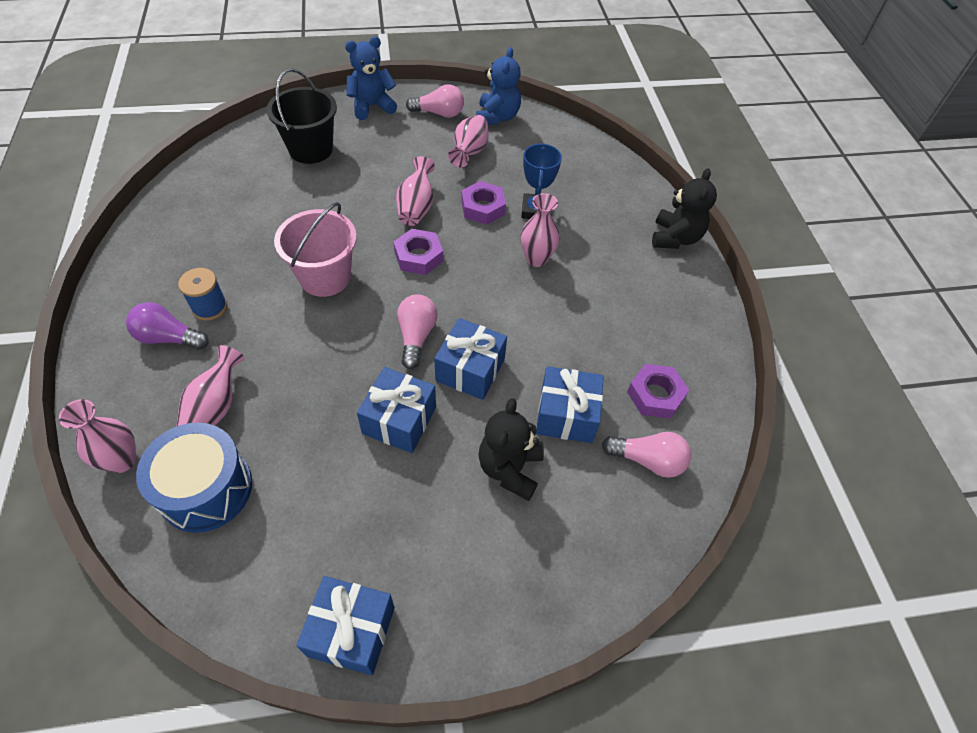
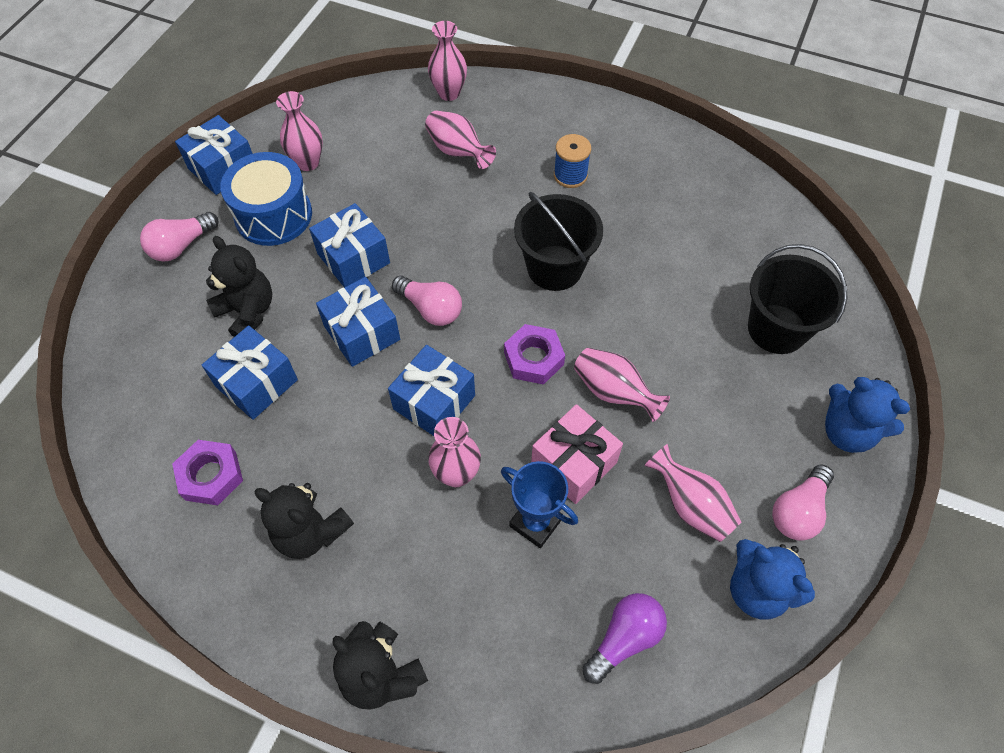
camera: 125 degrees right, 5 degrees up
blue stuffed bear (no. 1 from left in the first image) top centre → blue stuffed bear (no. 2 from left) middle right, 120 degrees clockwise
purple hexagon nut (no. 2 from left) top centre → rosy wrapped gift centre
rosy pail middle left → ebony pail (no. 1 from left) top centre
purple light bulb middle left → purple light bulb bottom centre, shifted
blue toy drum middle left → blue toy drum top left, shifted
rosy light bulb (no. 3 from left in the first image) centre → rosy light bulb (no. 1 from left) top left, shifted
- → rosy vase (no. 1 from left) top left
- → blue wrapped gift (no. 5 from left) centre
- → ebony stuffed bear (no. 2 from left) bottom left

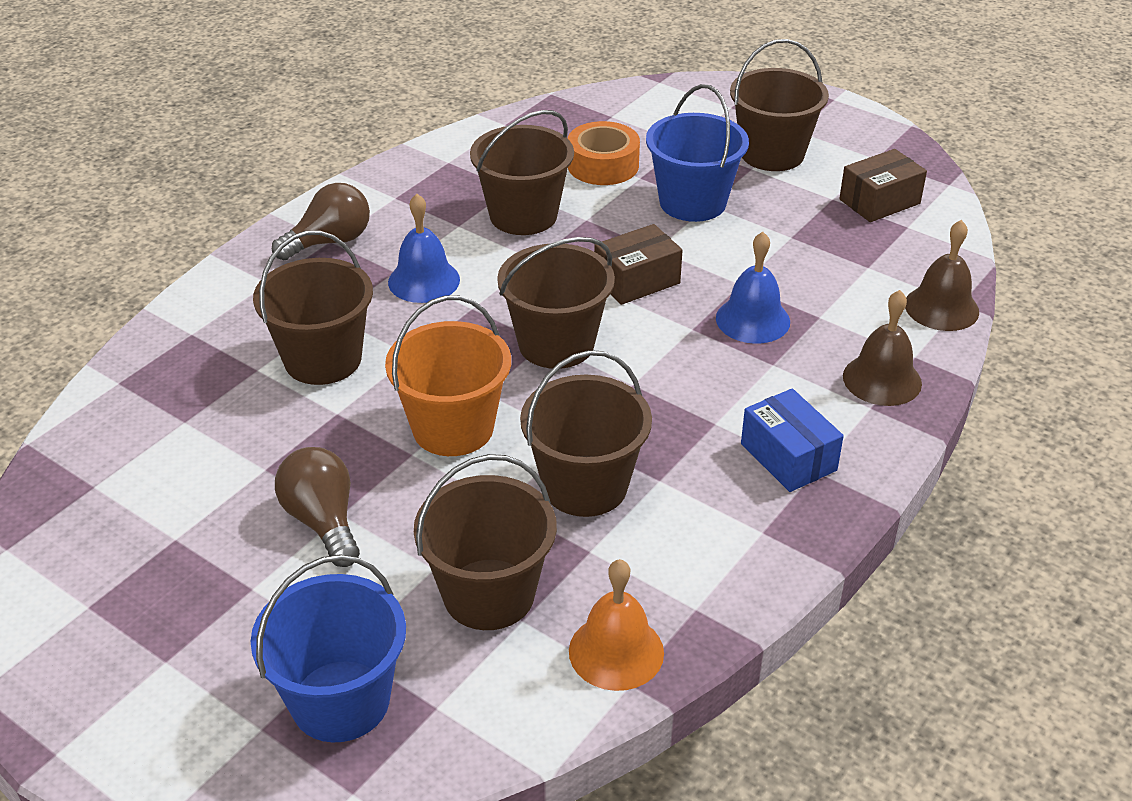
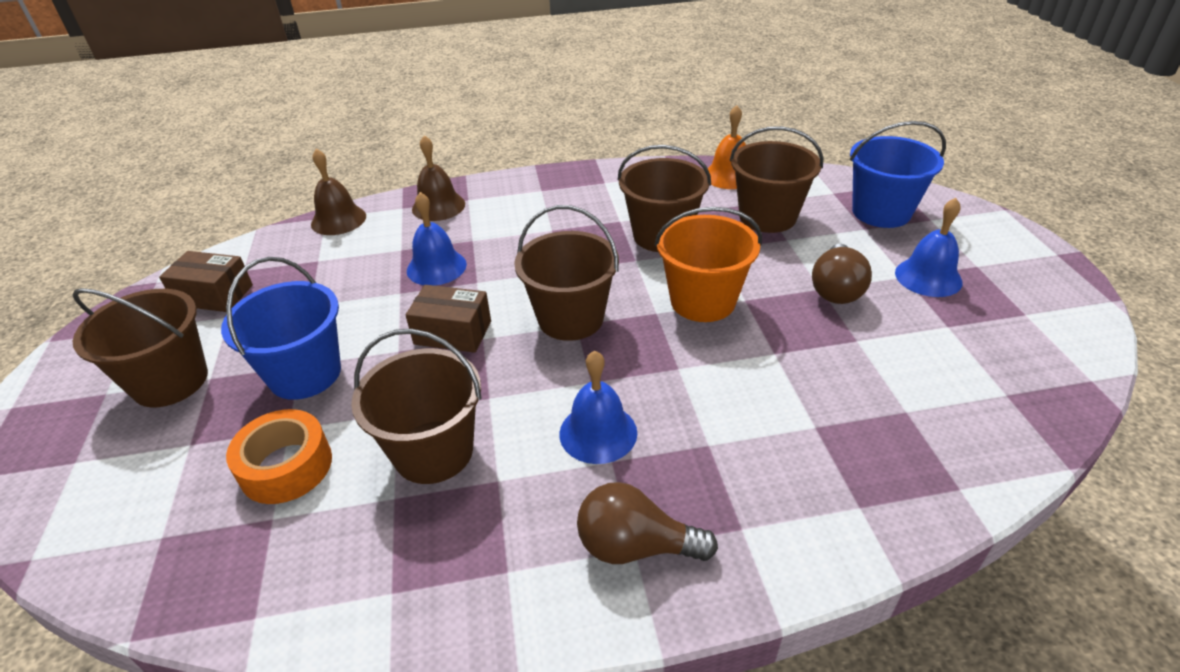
camera: 135 degrees left, 0 degrees up
russet pail (no. 1 from left) middle left → -
blue box middle right → -
- → blue school bell (no. 3 from left) middle right

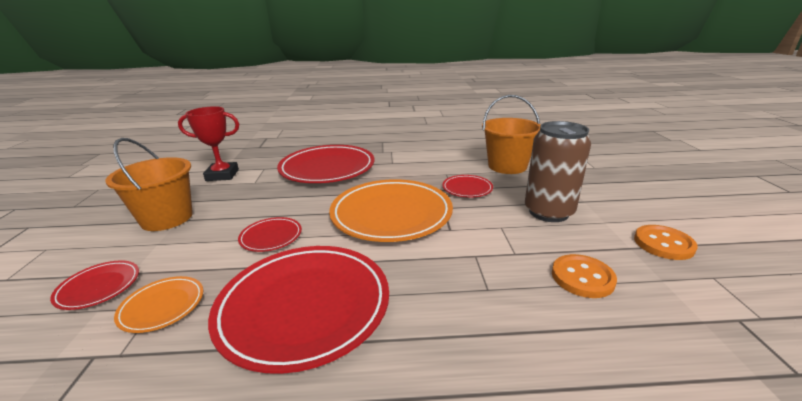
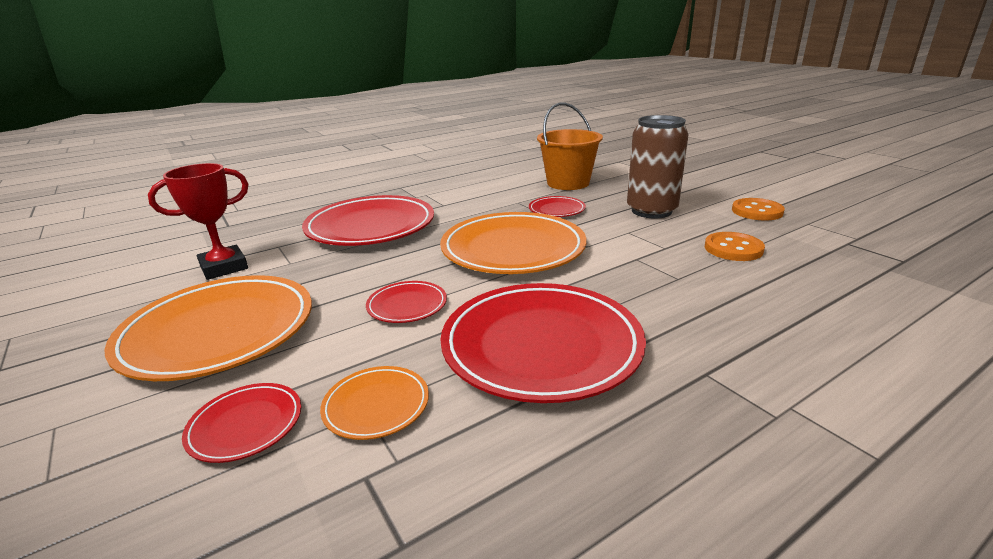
camera: 30 degrees left, 0 degrees up
orange pail (no. 1 from left) middle left → orange flat dish (no. 1 from left) middle left

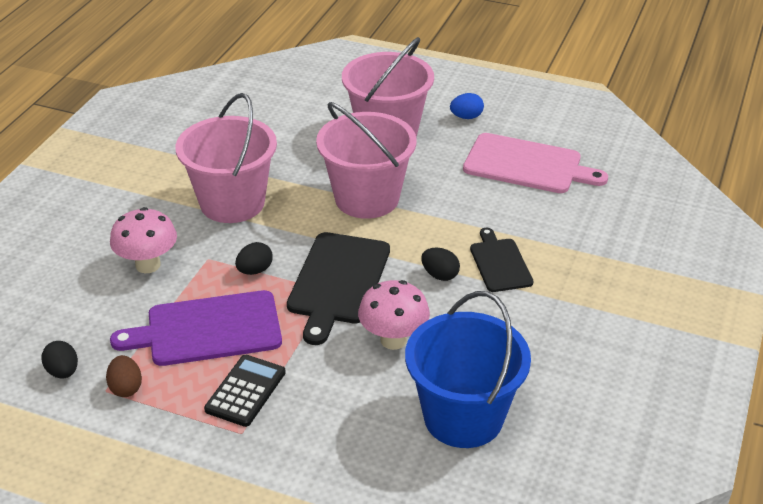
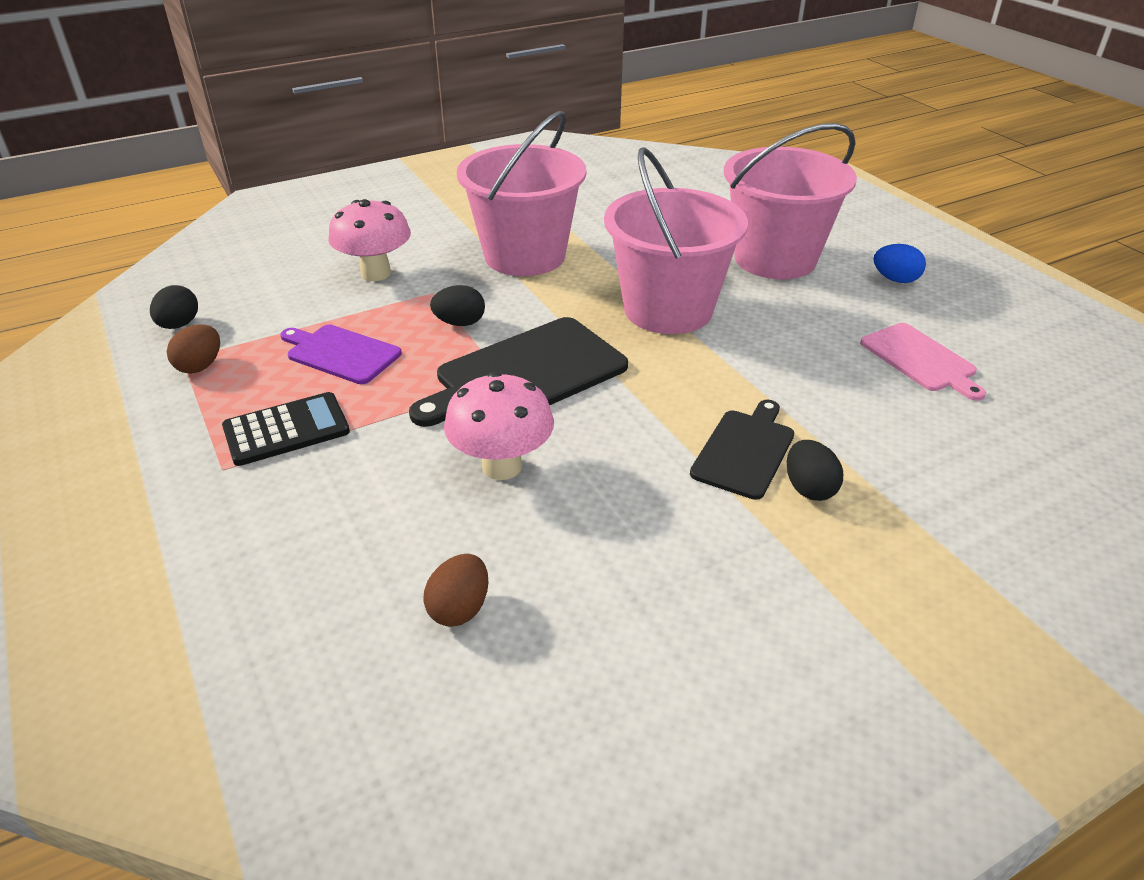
camera: 40 degrees right, 0 degrees up
rosy cutting board top right → rosy cutting board middle right, x0.60
ebony egg shape (no. 3 from left) centre → ebony egg shape (no. 3 from left) middle right, shifted
purple cutting board middle left, x0.60
blue pail bottom centre → russet egg shape (no. 2 from left) bottom centre

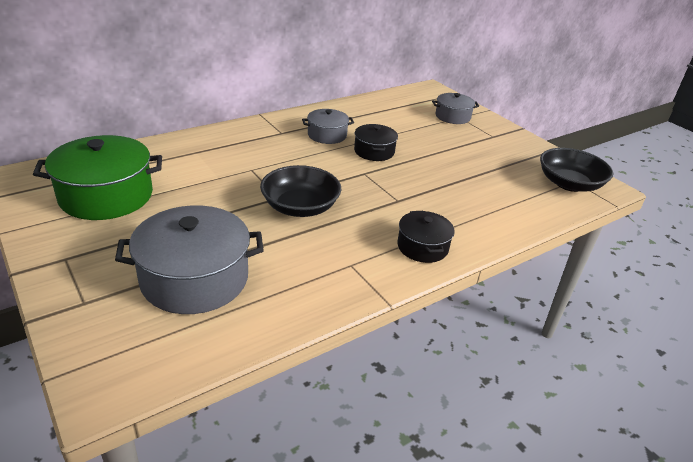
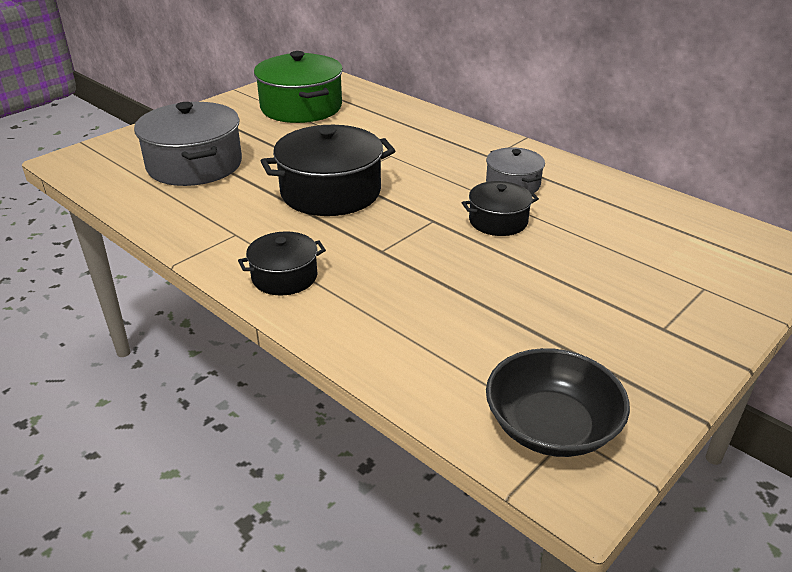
camera: 80 degrees right, 0 degrees up
ash-grey cooking pot (no. 3 from left) top centre → -
ebony deep dish (no. 1 from left) centre → ebony cooking pot (no. 2 from left) top centre

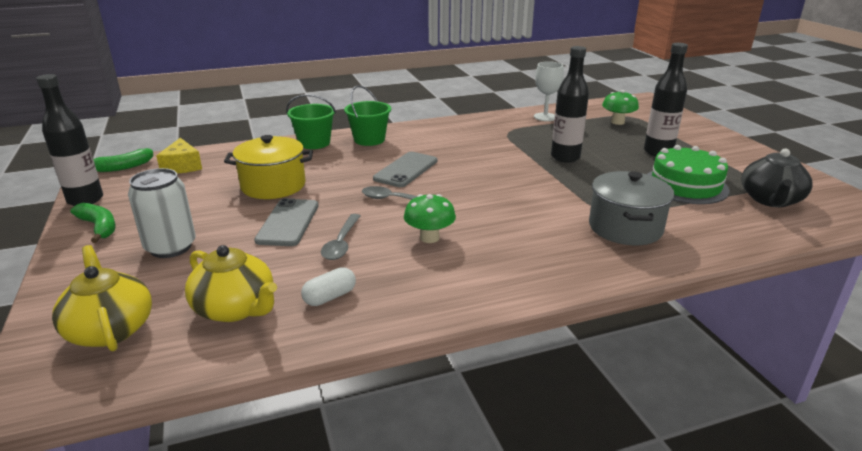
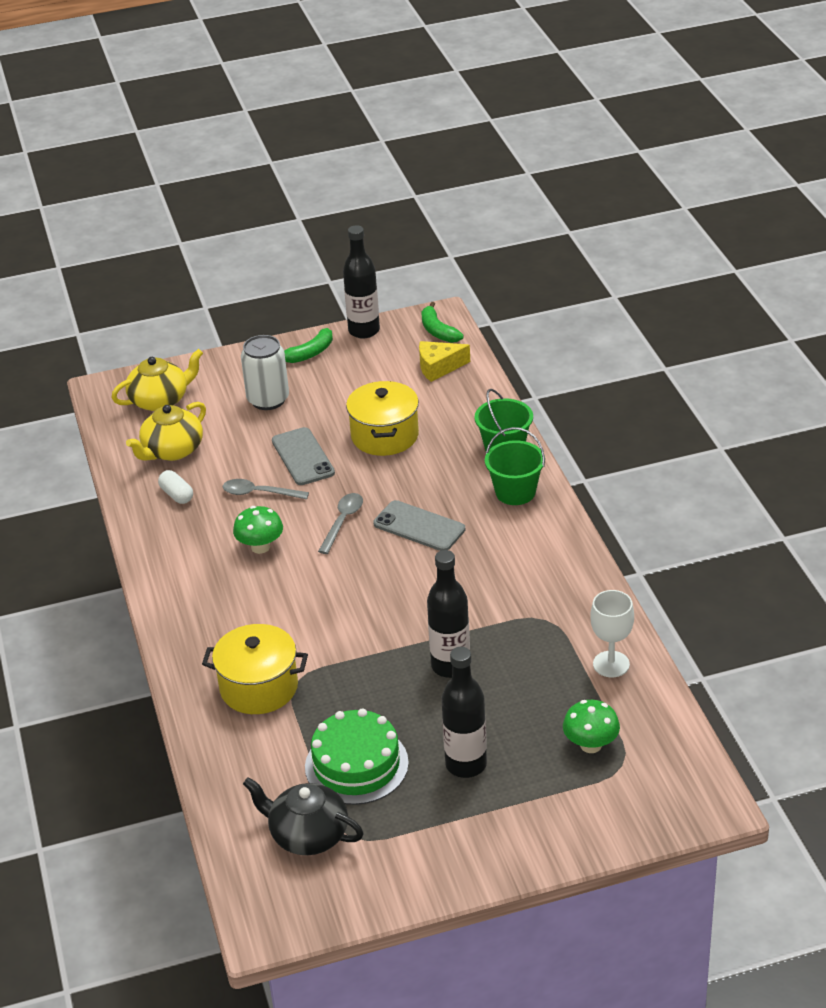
camera: 95 degrees right, 10 degrees up
ash-grey cooking pot middle right → golden cooking pot (no. 1 from left) middle left
ash-grey phone (no. 1 from left) middle left → ash-grey phone (no. 1 from left) centre, 60 degrees clockwise

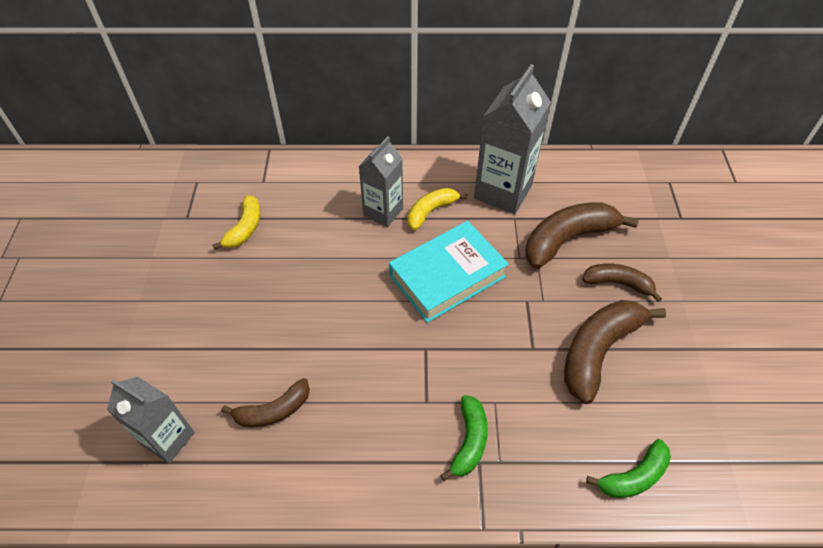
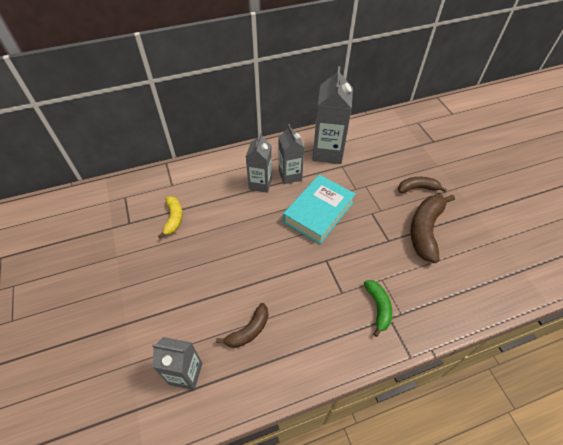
camera: 20 degrees left, 0 degrees up
golden toy banana (no. 2 from left) centre → ash-grey carton (no. 3 from left) centre
russet toy banana (no. 2 from left) middle right → -
green toy banana (no. 2 from left) bottom right → -

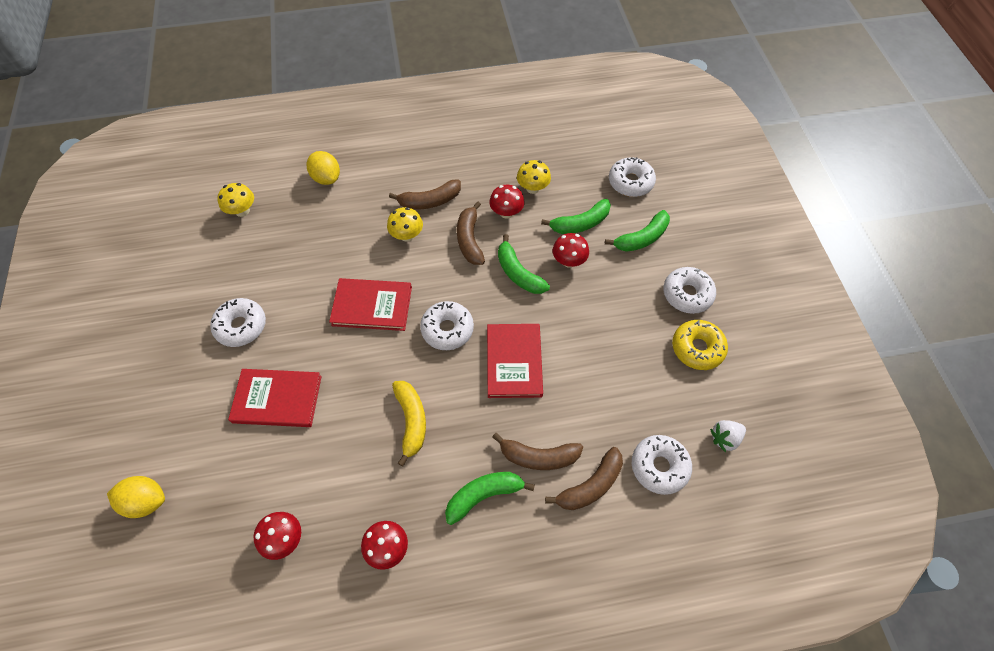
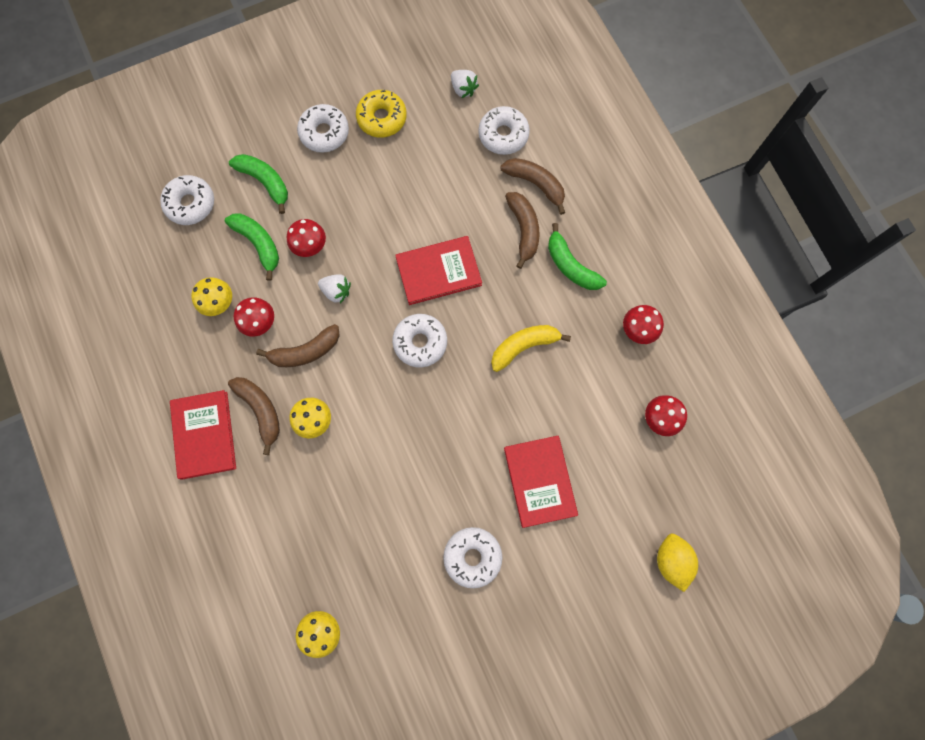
camera: 105 degrees left, 15 degrees up
golden citrus fruit (no. 2 from left) top left → -
green toy banana (no. 2 from left) centre → pure white berry (no. 1 from left) centre
crimson hardback (no. 2 from left in the first image) centre → crimson hardback (no. 1 from left) middle left, shifted

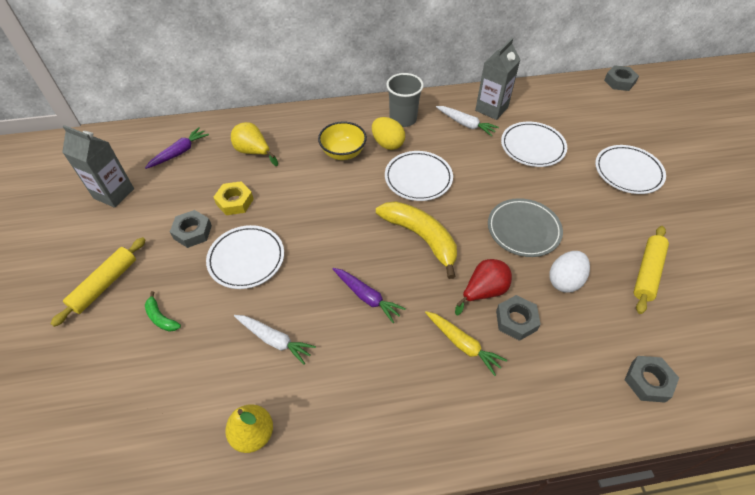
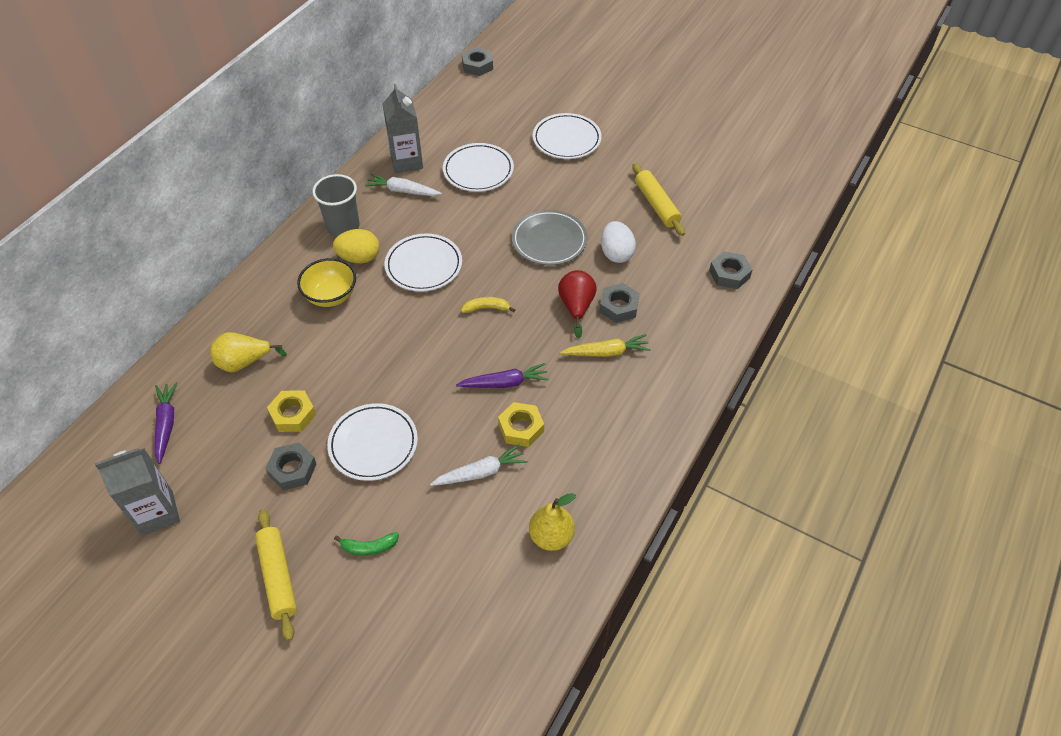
camera: 50 degrees left, 0 degrees up
pure white carrot (no. 2 from left in the first image) top centre → pure white carrot (no. 1 from left) top centre, 150 degrees counterclockwise
golden toy banana centre, x0.45
- → golden hexagon nut (no. 2 from left) centre

